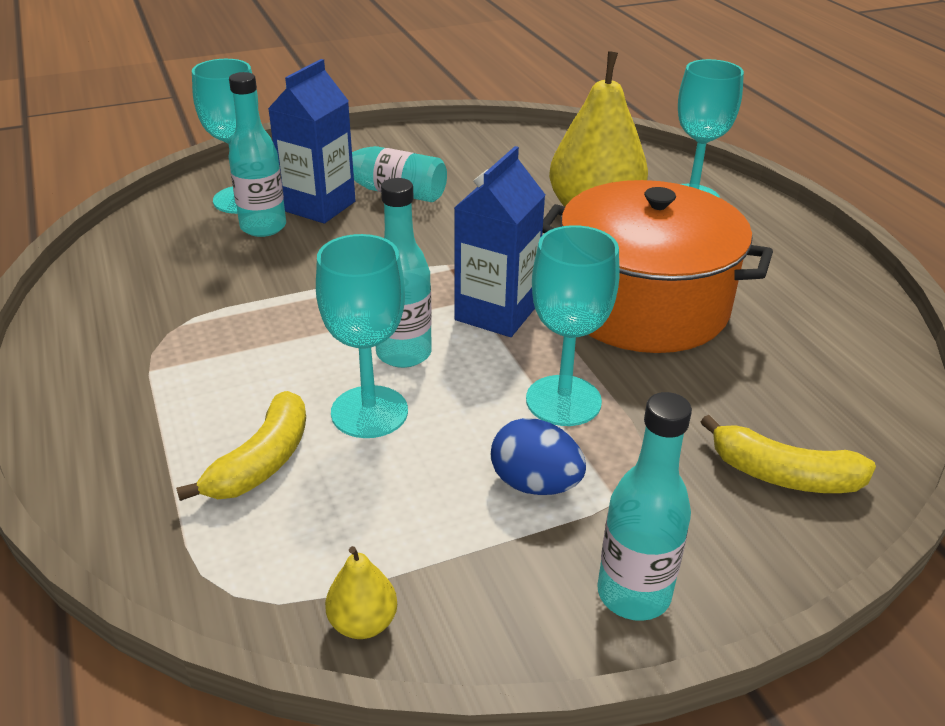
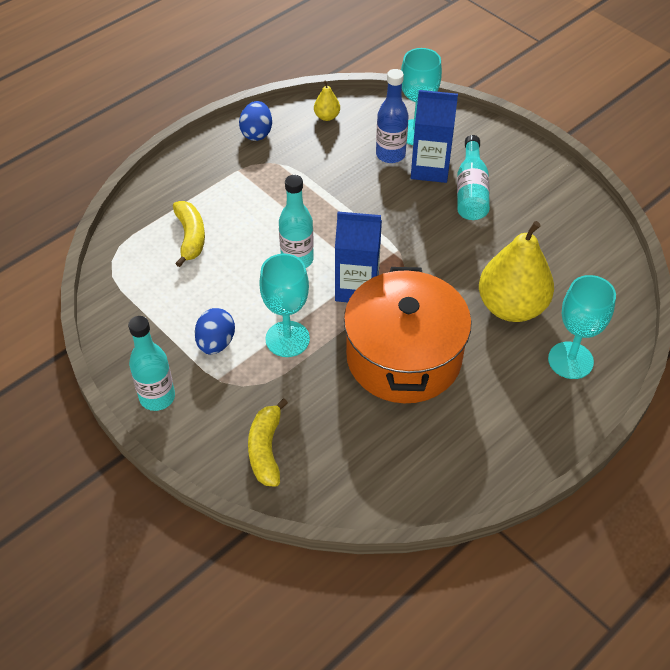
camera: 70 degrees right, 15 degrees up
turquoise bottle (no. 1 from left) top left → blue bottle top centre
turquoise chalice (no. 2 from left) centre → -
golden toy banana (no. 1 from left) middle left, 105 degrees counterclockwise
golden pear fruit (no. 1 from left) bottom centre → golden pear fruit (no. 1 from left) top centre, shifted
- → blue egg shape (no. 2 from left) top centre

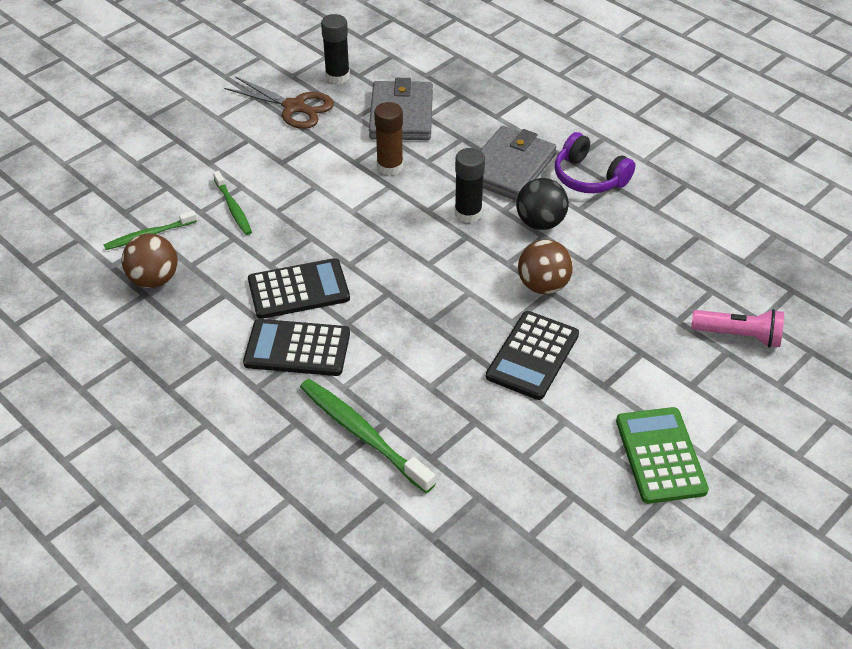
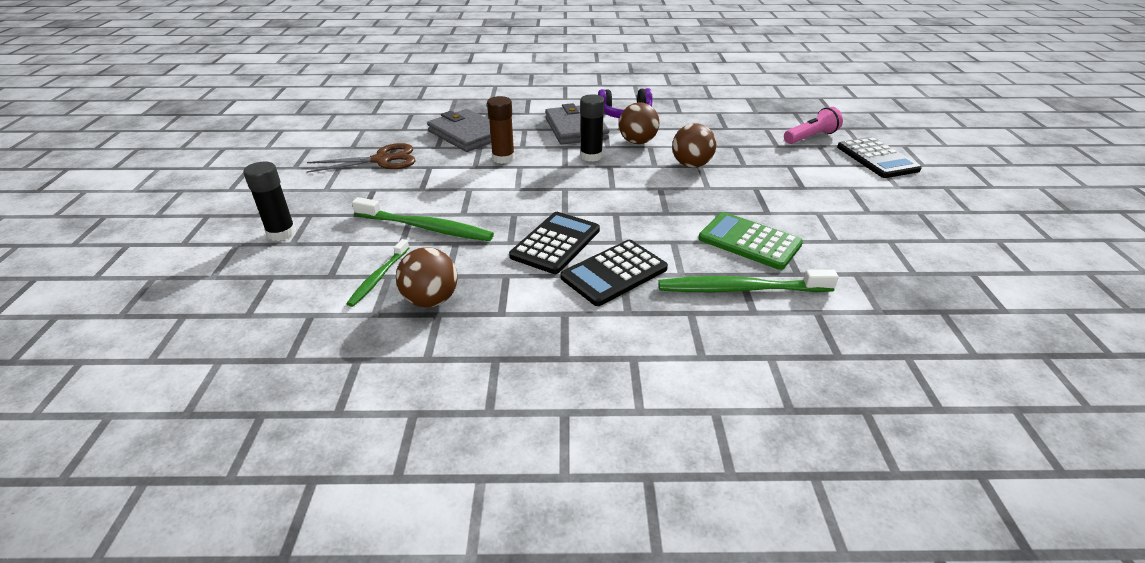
camera: 45 degrees left, 10 degrees down
ebony glue (no. 1 from left) top centre → ebony glue (no. 1 from left) middle left, shifted
green toothbrush (no. 2 from left) top left → green toothbrush (no. 2 from left) centre, x1.66
ebony ball top centre → russet ball (no. 2 from left) top centre
ebony adding machine (no. 3 from left) centre → ebony adding machine (no. 3 from left) top right, shifted
green adding machine bottom right → green adding machine centre, shifted

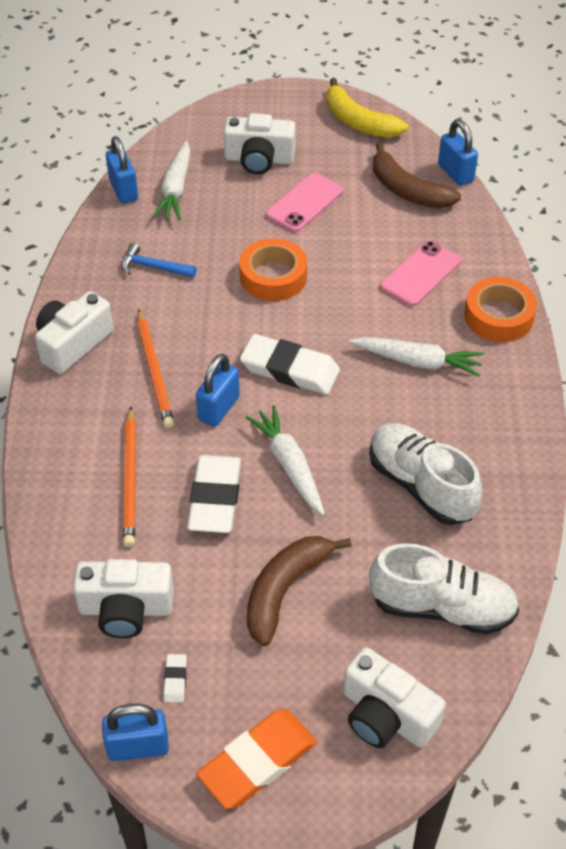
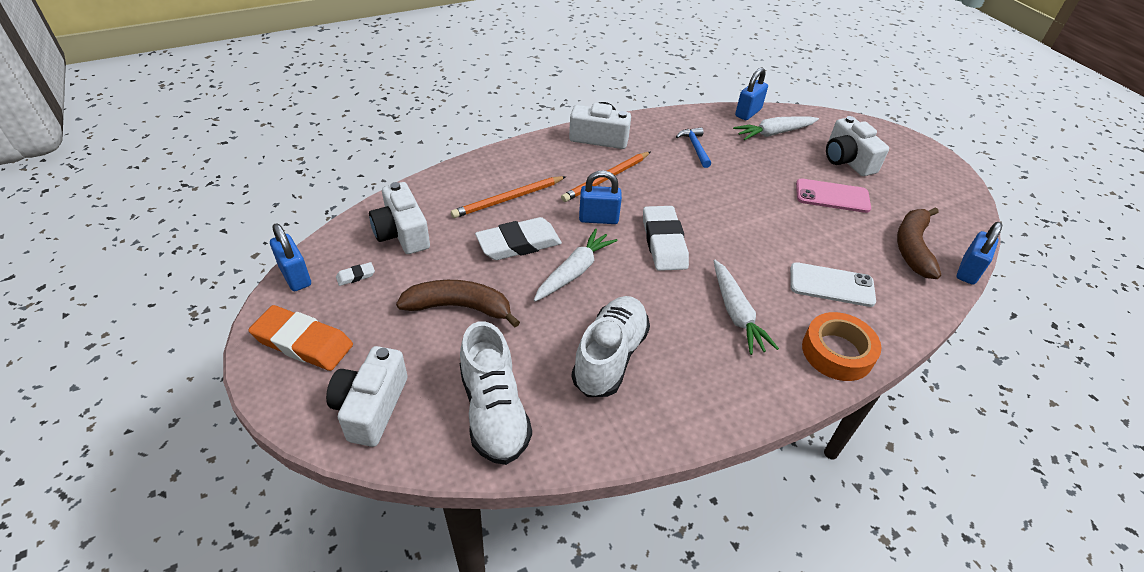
camera: 60 degrees right, 5 degrees down
golden toy banana top centre → -
orange tape (no. 1 from left) top centre → -
rosy phone (no. 2 from left) top right → pure white phone middle right

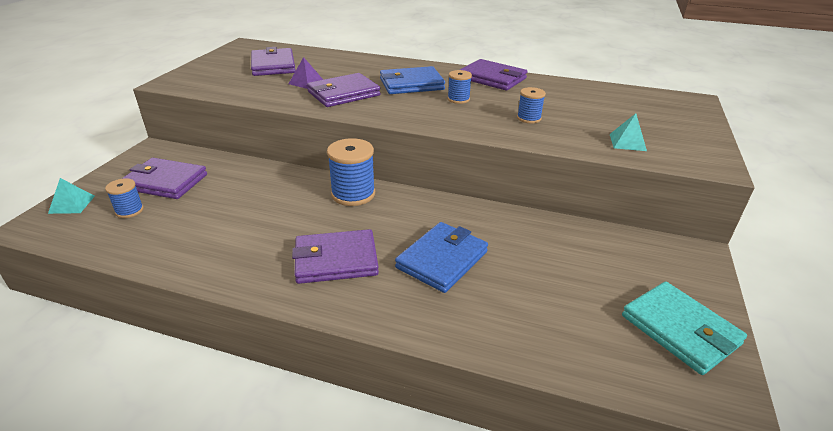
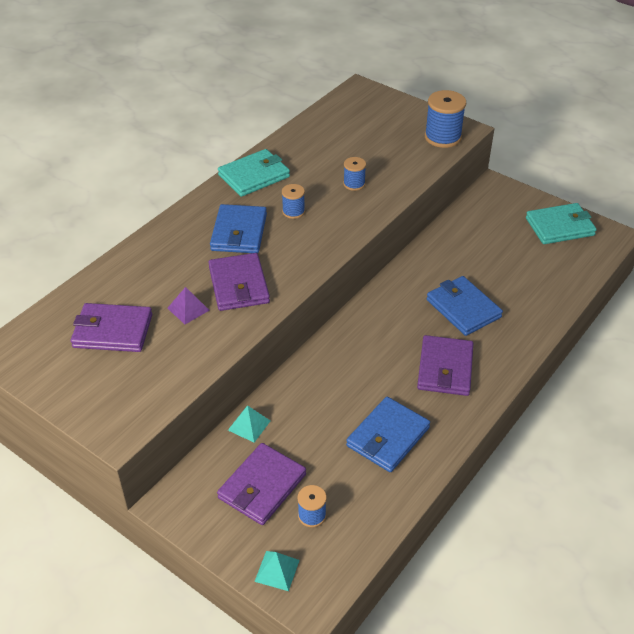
camera: 70 degrees left, 10 degrees up
purple card wallet (no. 5 from left) top centre → turquoise card wallet (no. 1 from left) top centre
turquoise pyramid shape (no. 2 from left in the first image) top right → turquoise pyramid shape (no. 1 from left) bottom centre, shifted
blue spool (no. 2 from left in the first image) centre → blue spool (no. 4 from left) top right, shifted
- → blue card wallet (no. 2 from left) bottom centre

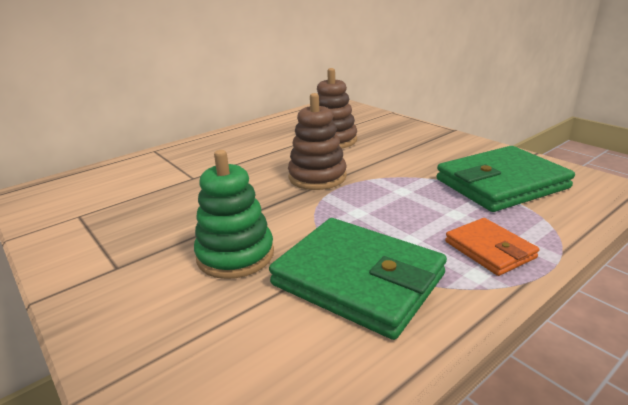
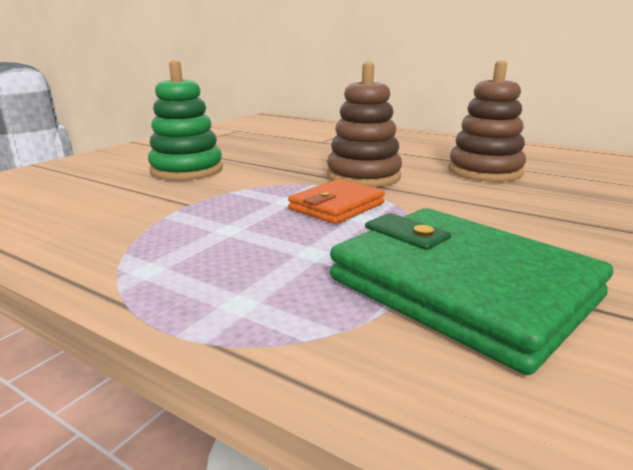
camera: 70 degrees right, 5 degrees down
green card wallet (no. 1 from left) bottom centre → -
orange card wallet middle right → orange card wallet centre, shifted

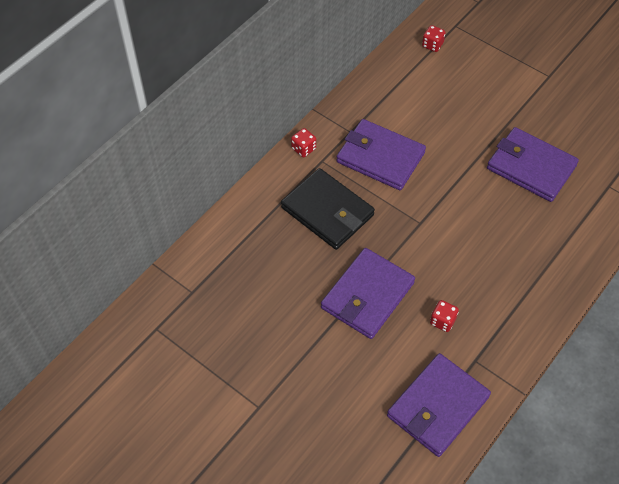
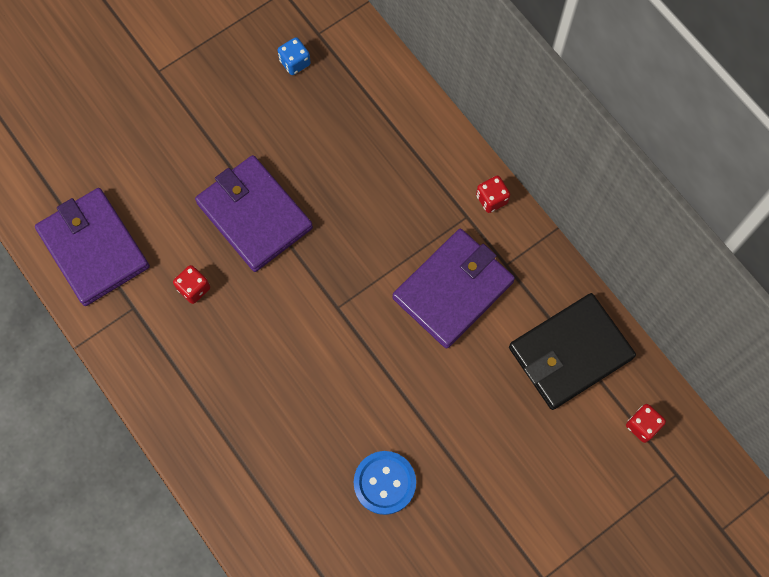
camera: 105 degrees right, 15 degrees up
purple card wallet (no. 4 from left) middle right → blue shirt button bottom centre
ebony card wallet centre → ebony card wallet middle right, shifted
- → blue dice top centre

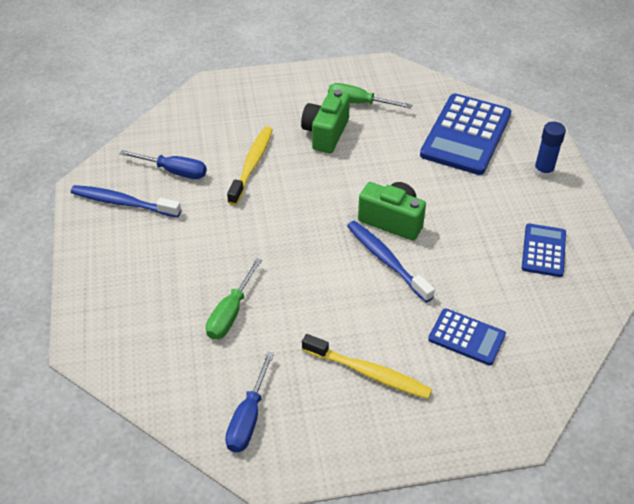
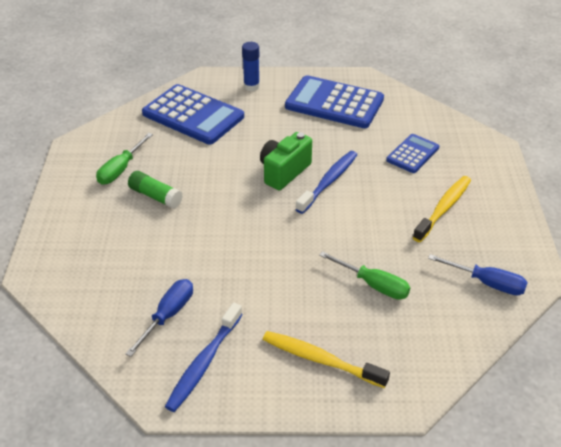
camera: 80 degrees left, 5 degrees down
green compact camera (no. 1 from left) top centre → green glue middle left
golden toothbrush (no. 1 from left) top centre → golden toothbrush (no. 1 from left) bottom centre, shifted
blue toothbrush (no. 2 from left) centre, 150 degrees clockwise
blue adding machine (no. 3 from left in the first image) middle right → blue adding machine (no. 2 from left) top centre, x1.84

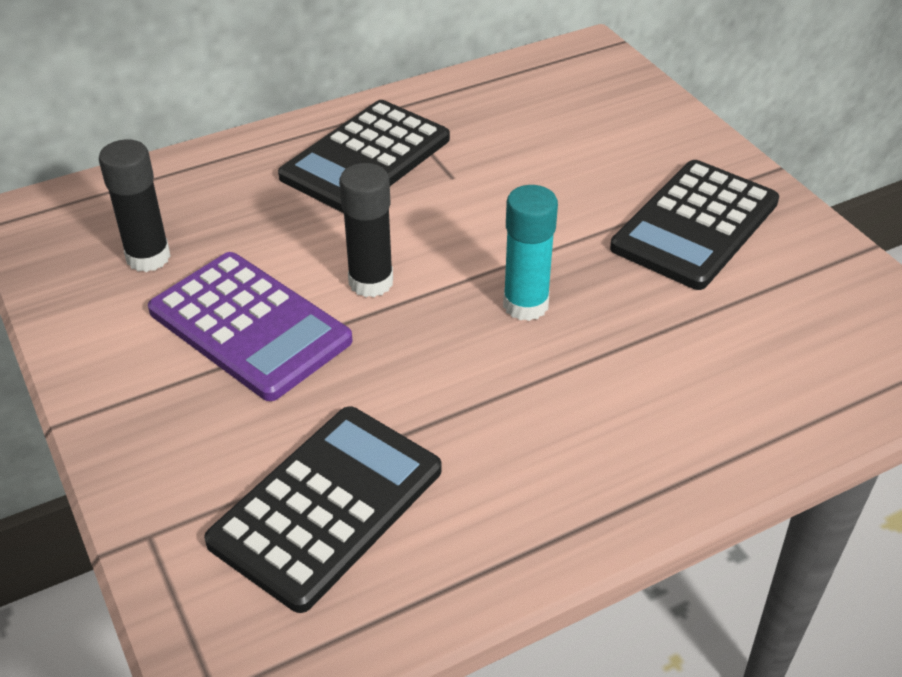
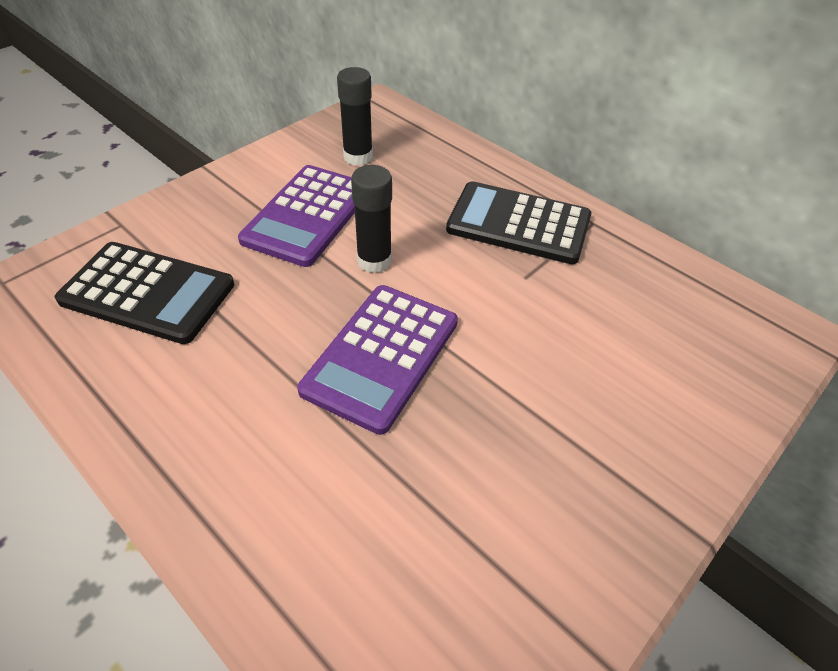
camera: 70 degrees right, 5 degrees up
ebony adding machine (no. 3 from left) top right → -
turquoise glue centre → purple adding machine (no. 2 from left) centre

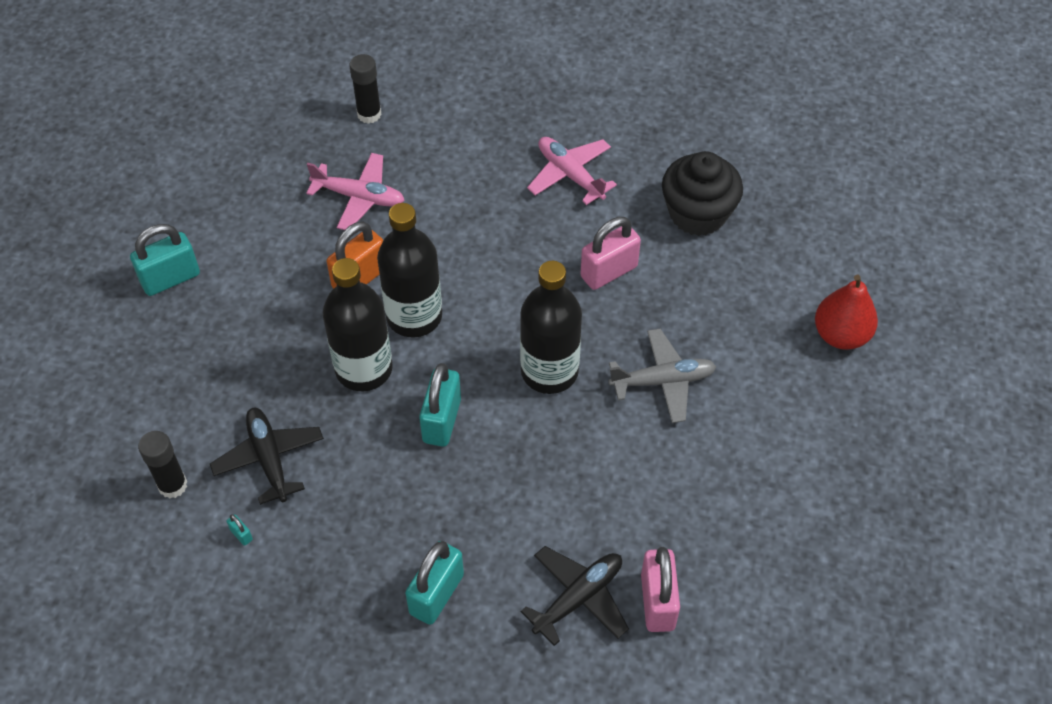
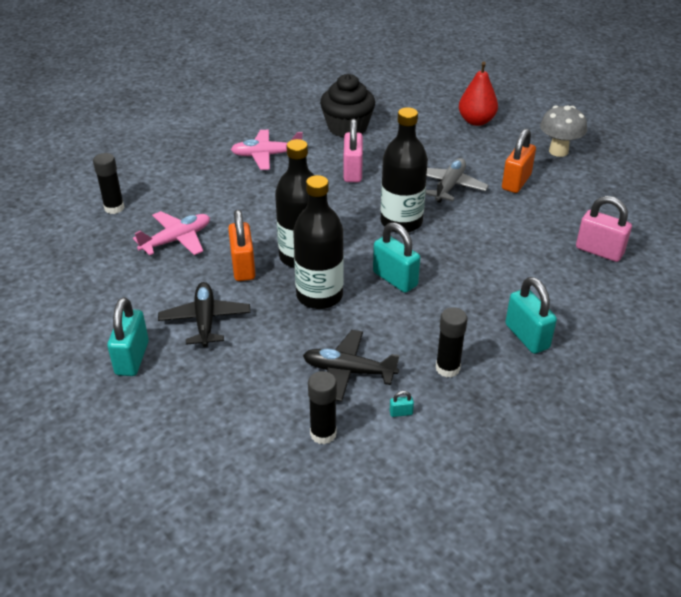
camera: 55 degrees left, 15 degrees down
ebony plane (no. 2 from left in the first image) bottom centre → ebony plane (no. 1 from left) middle left, shifted
- → ash-grey toadstool top right
- → orange lock (no. 2 from left) top right
- → ebony glue (no. 3 from left) centre

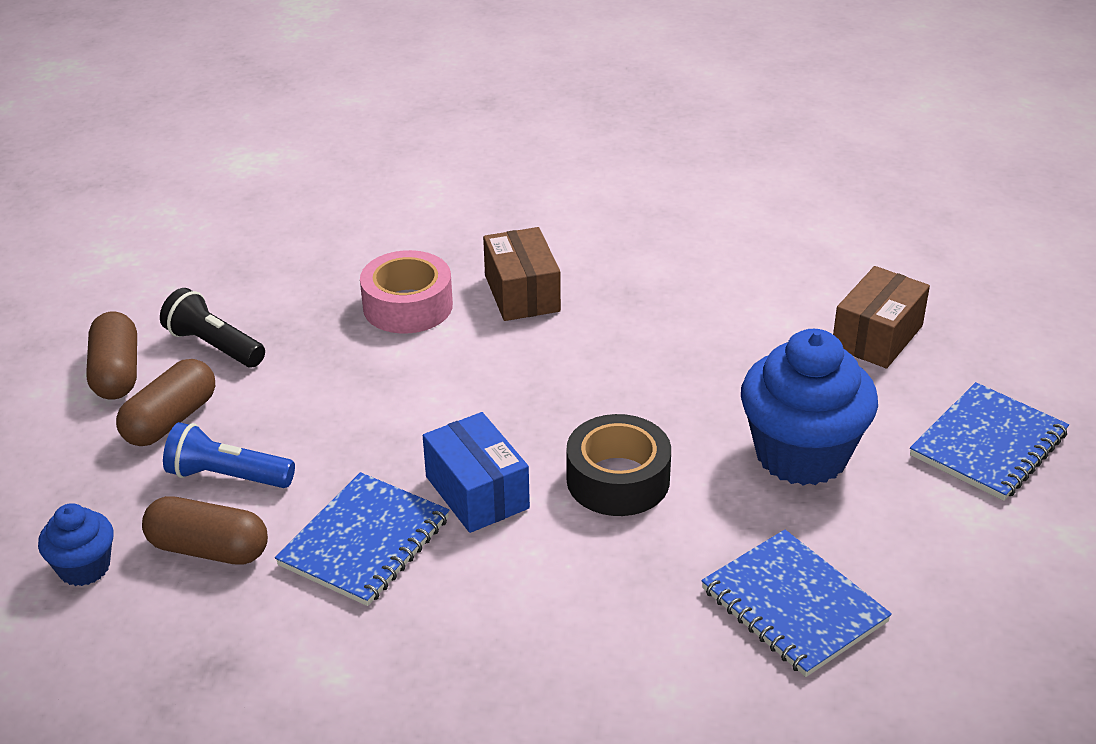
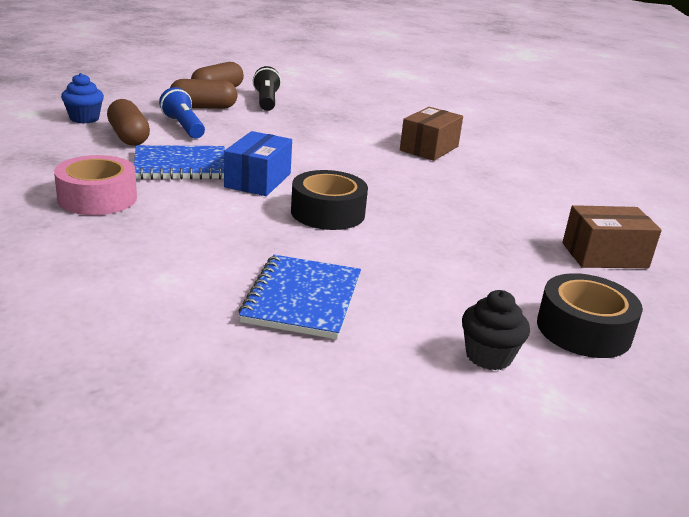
camera: 45 degrees right, 10 degrees down
rosy tape centre → rosy tape middle left, shifted
blue fairy cake (no. 2 from left) middle right → -
blue notepad (no. 3 from left) middle right → ebony tape (no. 2 from left) middle right
- → ebony fairy cake middle right

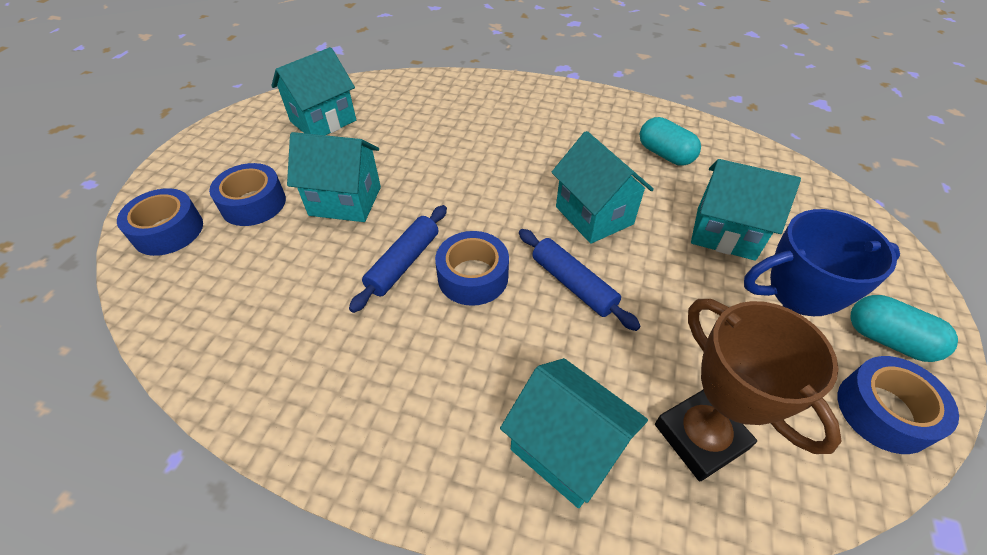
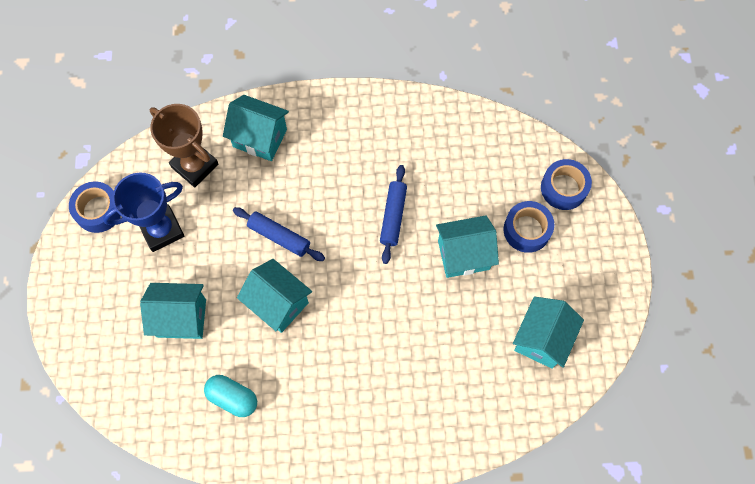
camera: 160 degrees right, 20 degrees up
blue tape (no. 3 from left) centre → -
turquoise pill shape (no. 2 from left) middle right → -

